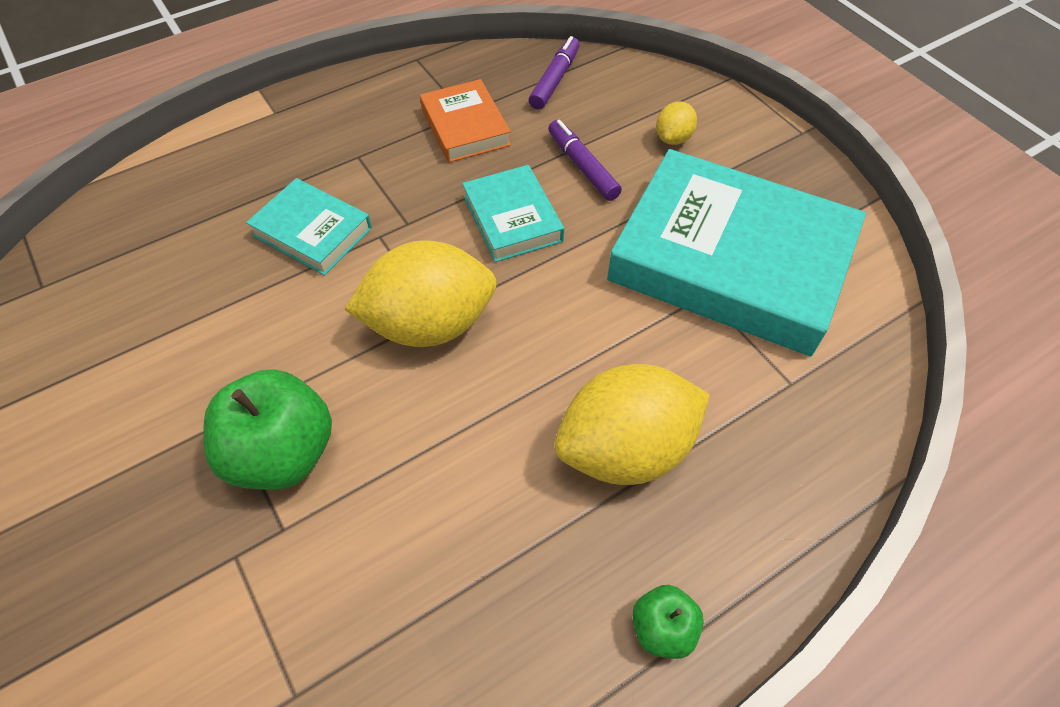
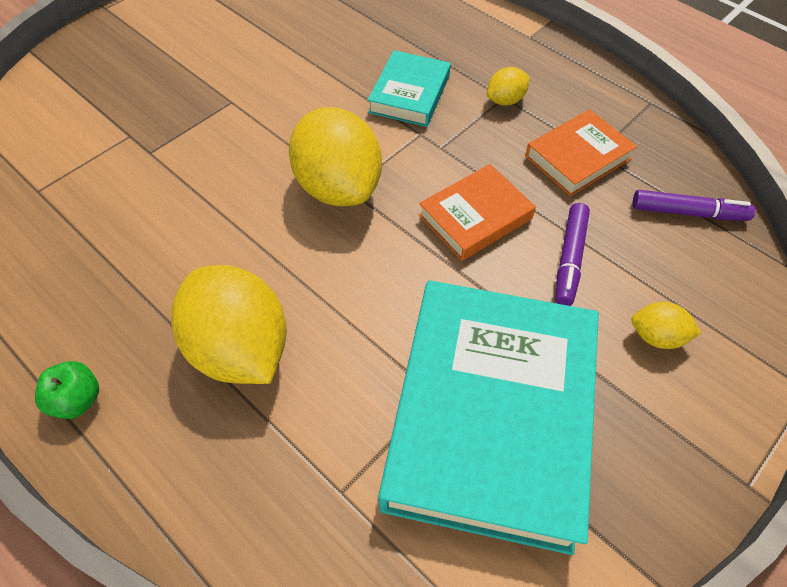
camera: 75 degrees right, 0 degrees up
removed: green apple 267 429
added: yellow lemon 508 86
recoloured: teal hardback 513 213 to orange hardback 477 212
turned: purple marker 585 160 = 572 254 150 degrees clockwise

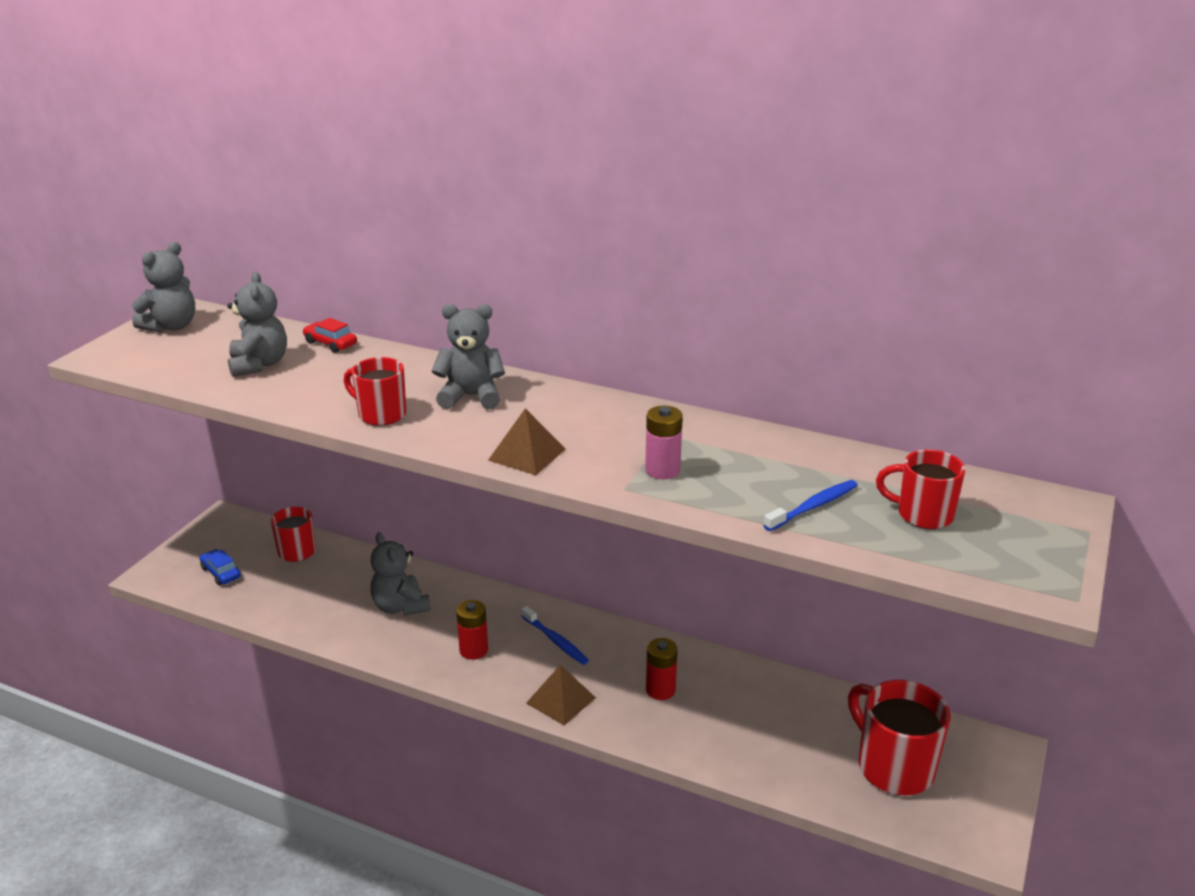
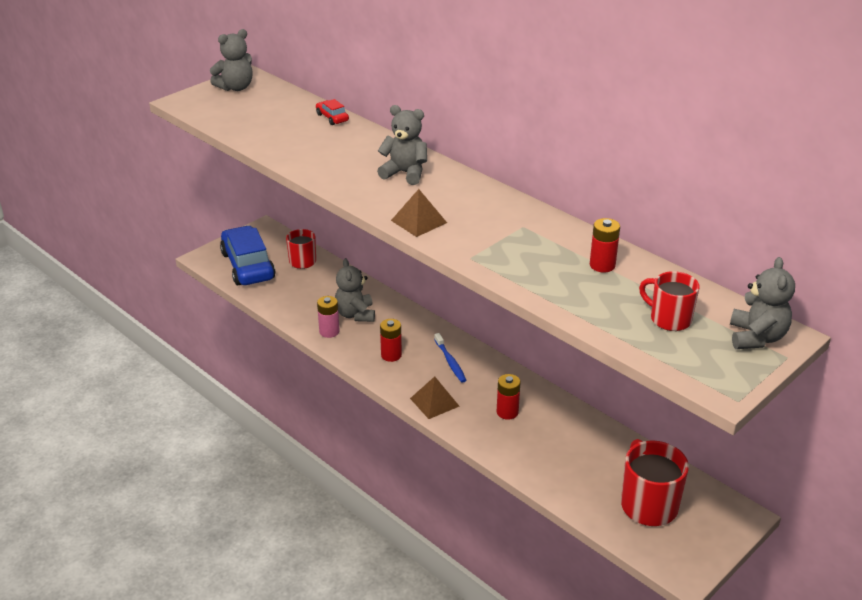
camera: 20 degrees right, 5 degrees up
removed: scarlet tea mug 375 391; cobalt dental brush 810 505
added: scarlet AA battery 605 245
moved: gray teddy bear 257 324 to 762 303; pink AA battery 664 442 to 328 317
resized: cobalt toy car 220 567 = 247 255 x2.36

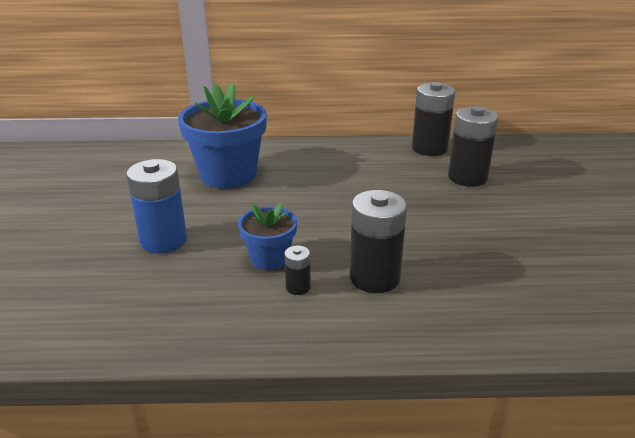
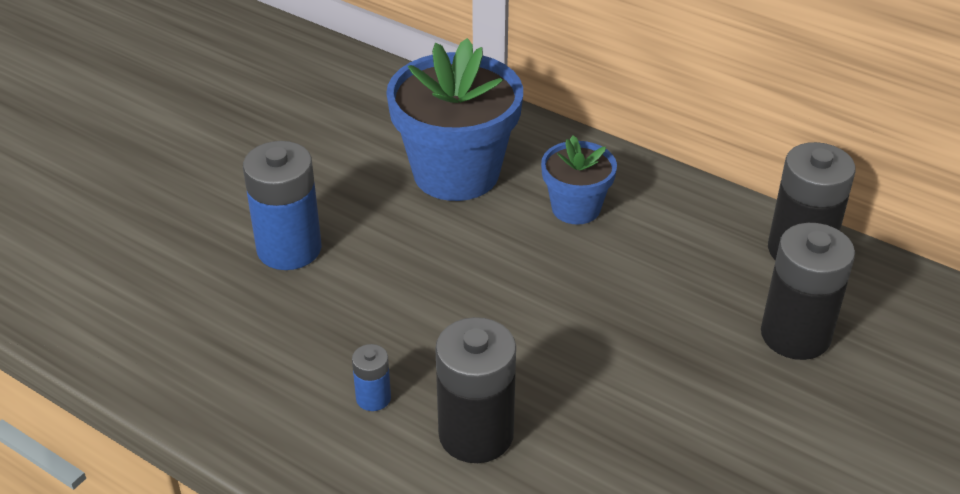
camera: 35 degrees right, 10 degrees up
moved: cobalt plant pot 267 236 to 579 180
recoloured: ebony AA battery 297 270 to cobalt AA battery 371 377

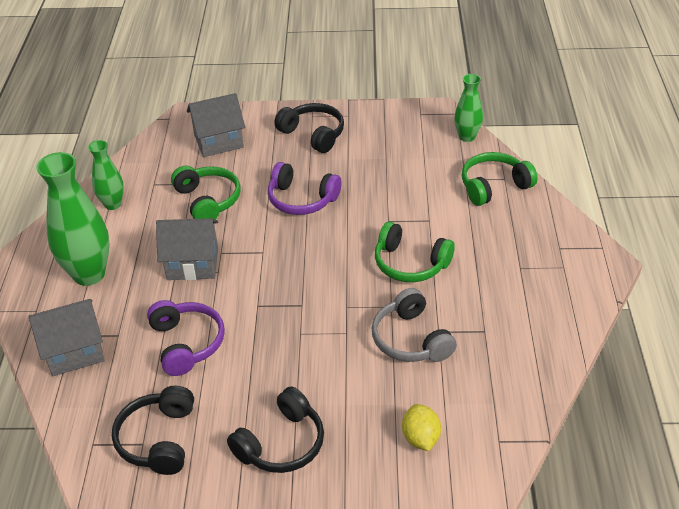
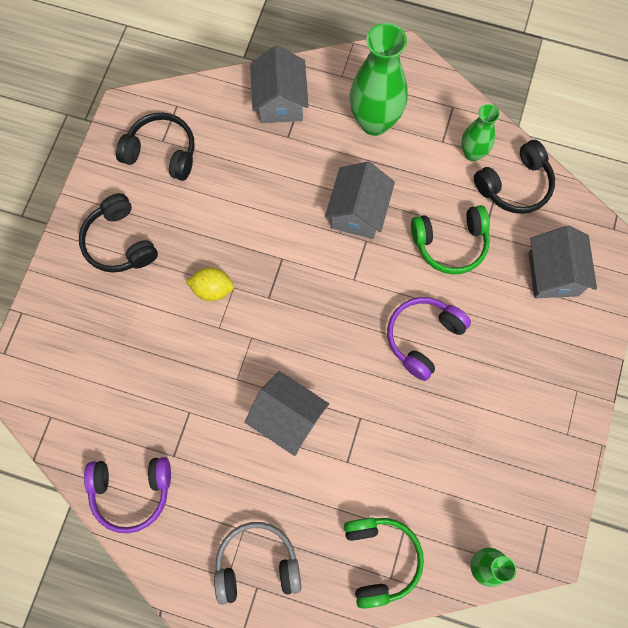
camera: 105 degrees right, 30 degrees up
moved: purple headset 186 338 to 127 495; ebony headset 309 128 to 514 177; gray headset 414 325 to 257 563; yellow lemon 421 427 to 210 284
replaced: green headset 415 252 to gray cottage 286 413

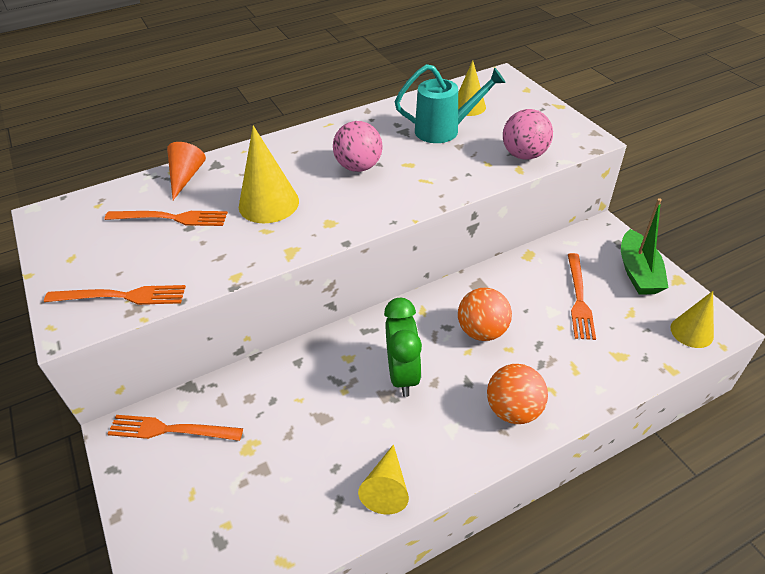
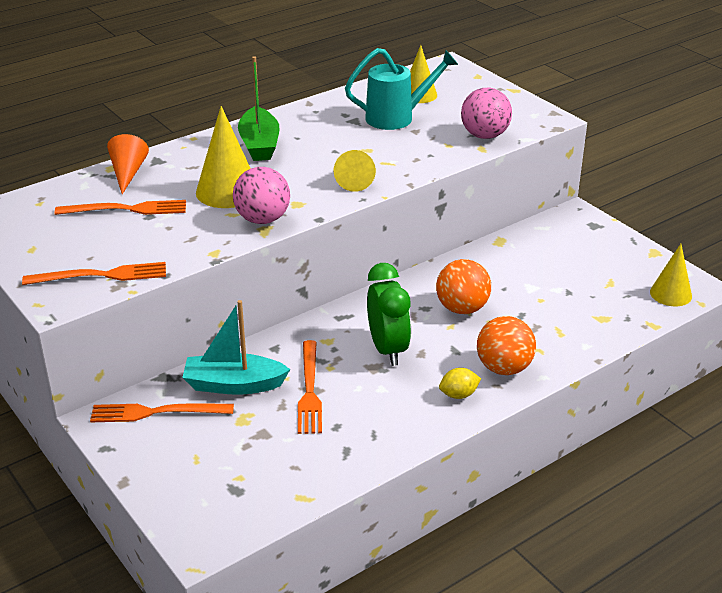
camera: 10 degrees left, 10 degrees down
added: teal sailboat 236 347; yellow lemon 460 383
moved: pink sphere 357 146 to 261 195; yellow cone 383 479 to 355 171; orange dinner fork 582 296 to 310 387; green sailboat 645 246 to 258 108

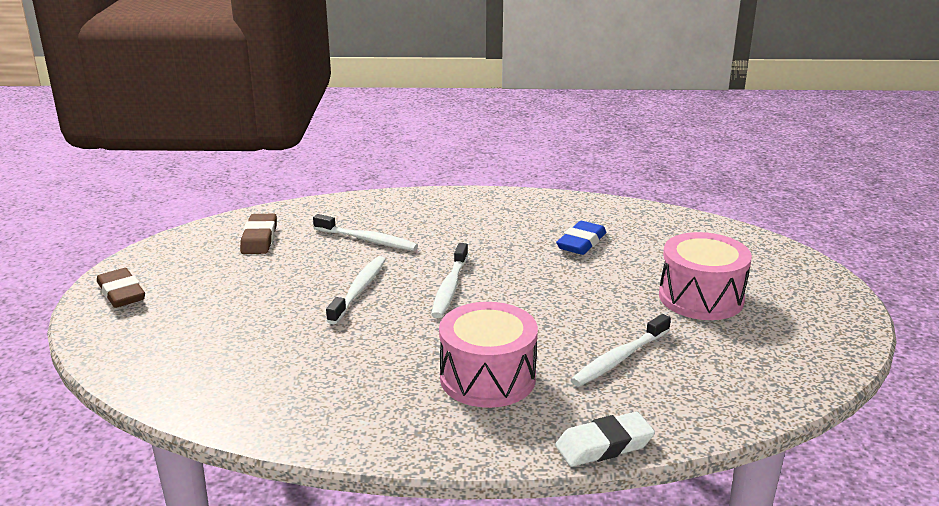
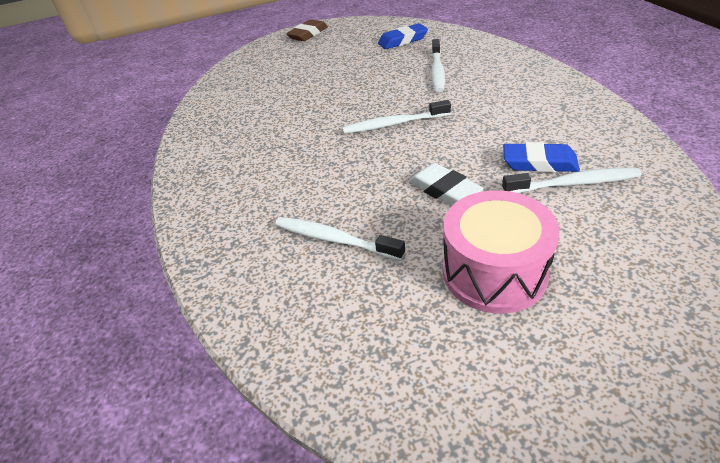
camera: 75 degrees right, 15 degrees up
removed: pink drum 488 355
moved: snow-white dental brush 356 290 to 571 180; snow-white pencil eraser 605 439 to 446 184
recoloured: dark brown pencil eraser 258 234 to cobalt pencil eraser 403 36

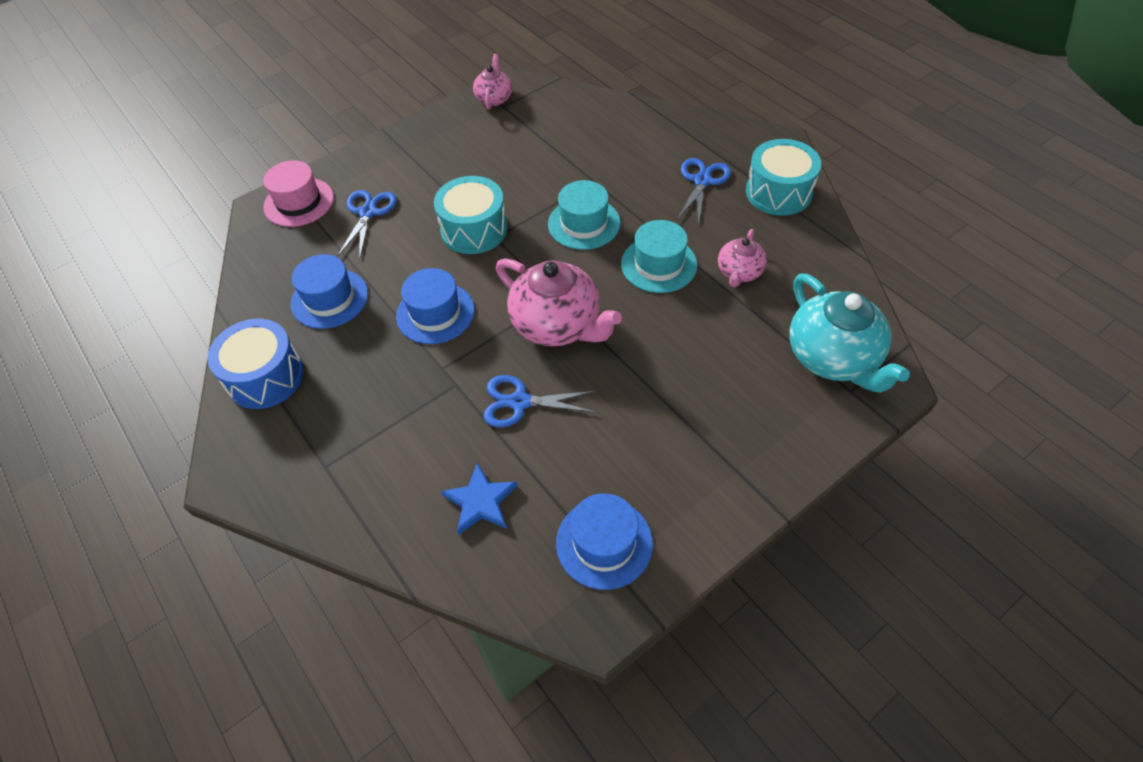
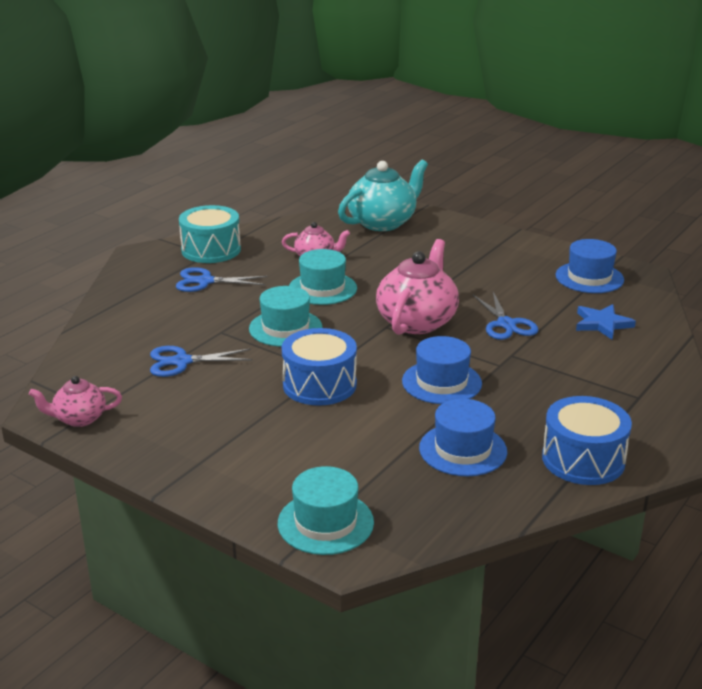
camera: 110 degrees left, 25 degrees down
moved: cobalt shears 367 223 to 201 361
recoloured: pink hat 298 193 to teal hat 326 510; teal drum 471 215 to cobalt drum 319 367

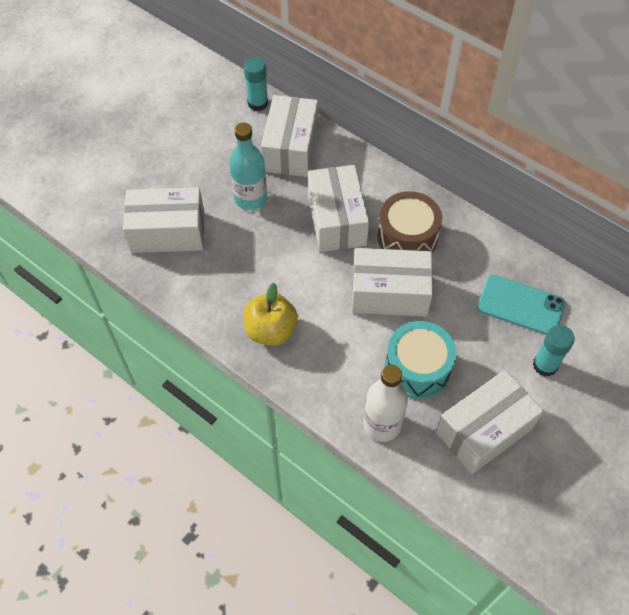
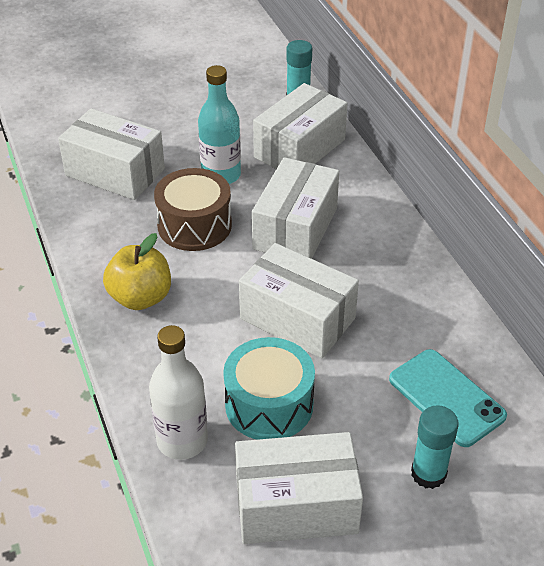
camera: 30 degrees right, 15 degrees down
moved: dark brown drum 409 222 to 193 209

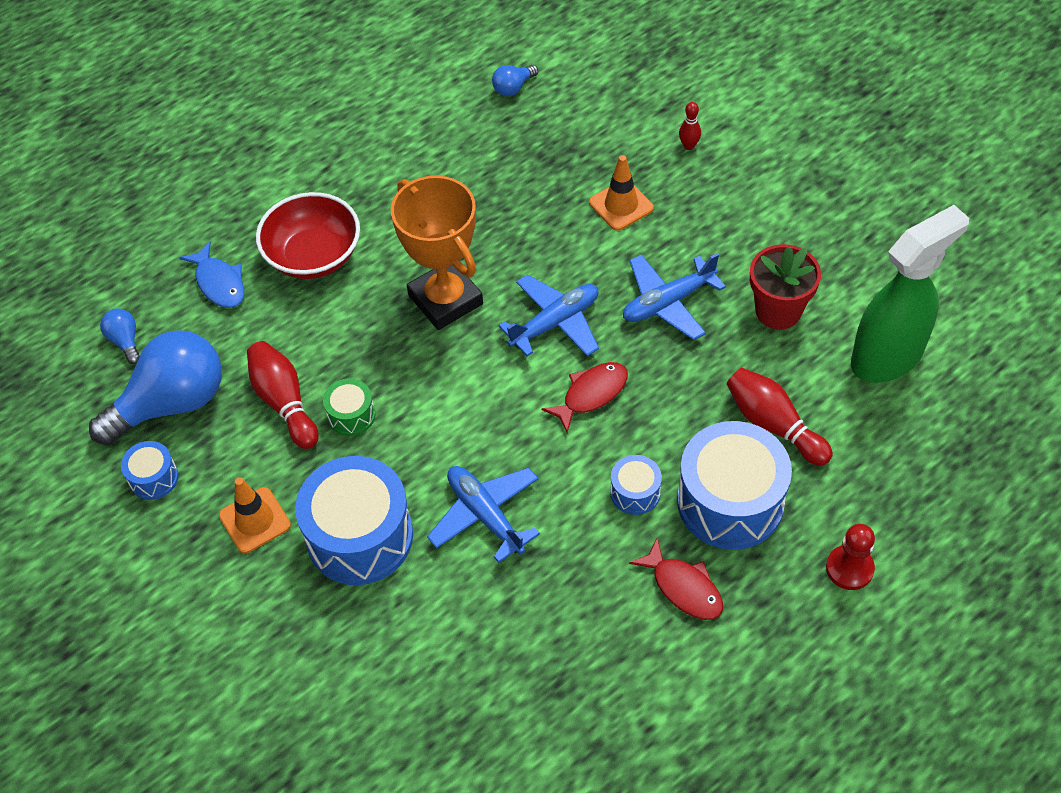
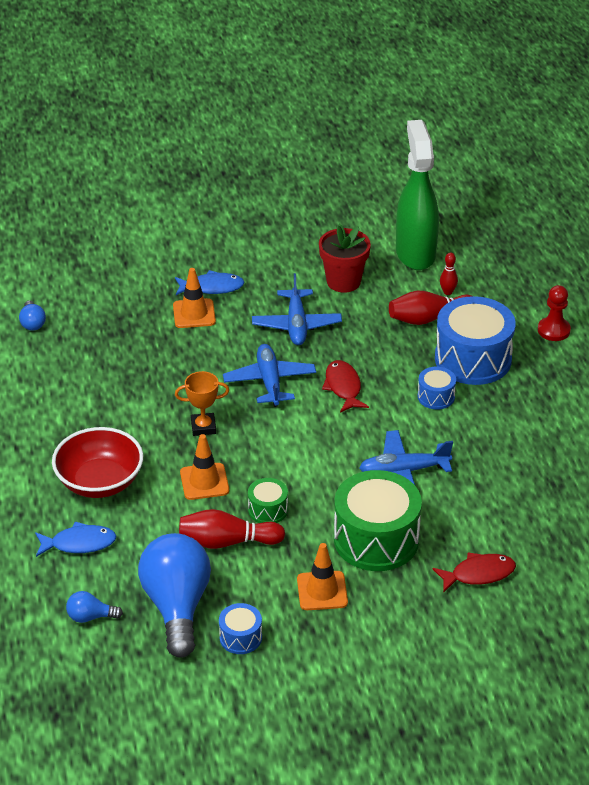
camera: 65 degrees left, 15 degrees down
added: cobalt toy fish 209 282; orange road cone 204 467
moved: scarlet toy fish 676 579 to 474 572; scarlet skittle 690 126 to 449 274
recoloured: cobalt drum 354 520 to green drum 378 520
resized: orange award cup 437 253 = 202 403 x0.51

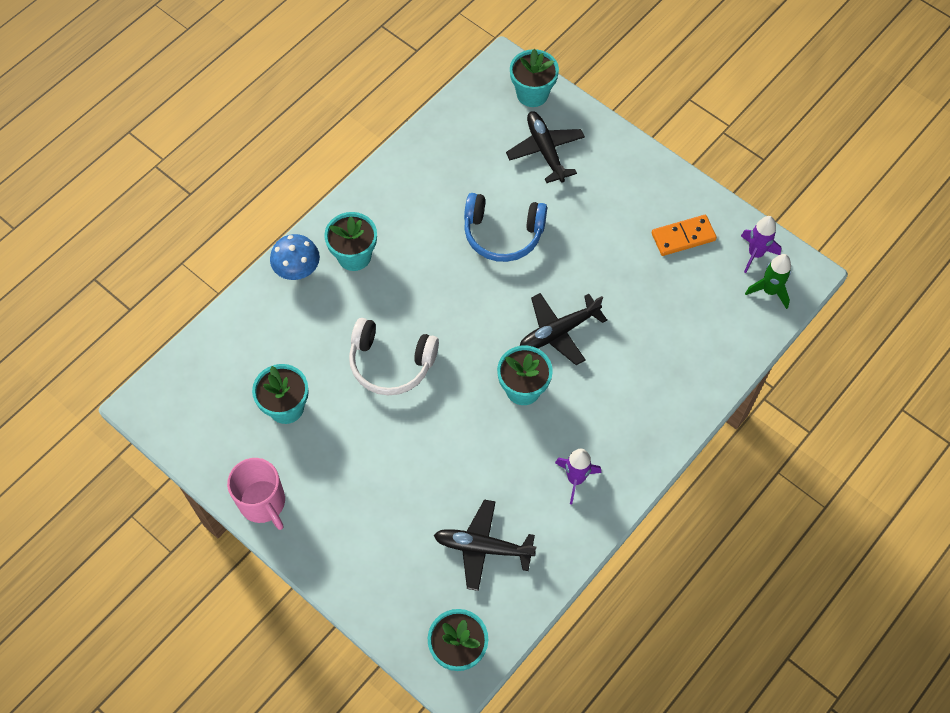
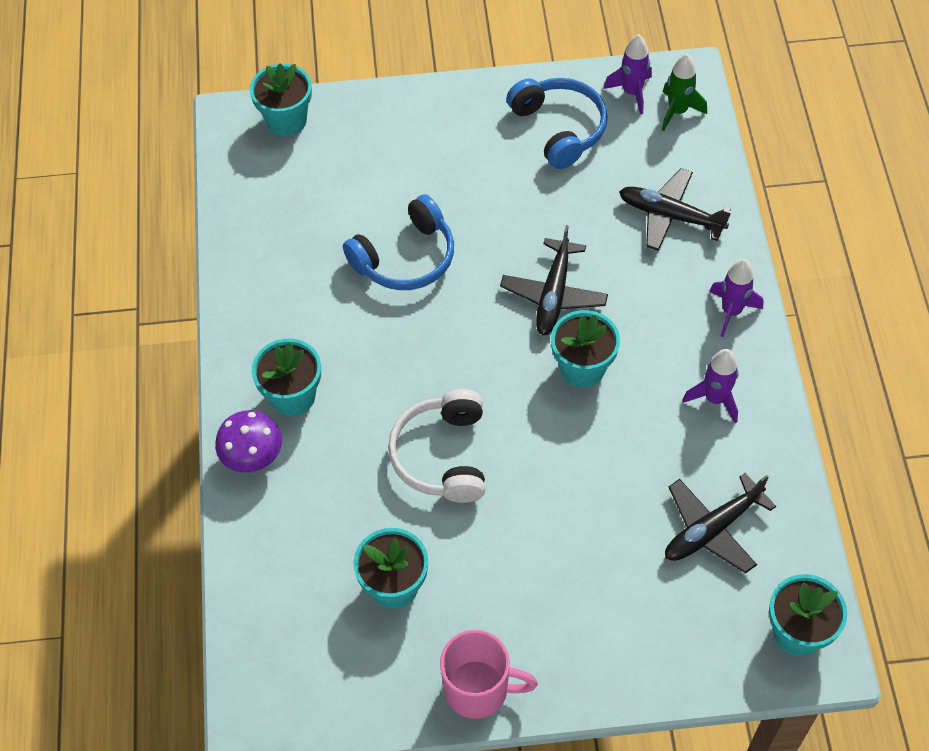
camera: 45 degrees left, 5 degrees down
added: purple rocket 736 298
moved: ebony toy plane 545 147 to 675 209
replaced: orange domino tile 684 235 to cobalt headset 557 123
recoloured: cobalt mushroom 295 257 to purple mushroom 248 441
turned: snow-white headset 394 356 = 436 446 120 degrees clockwise

